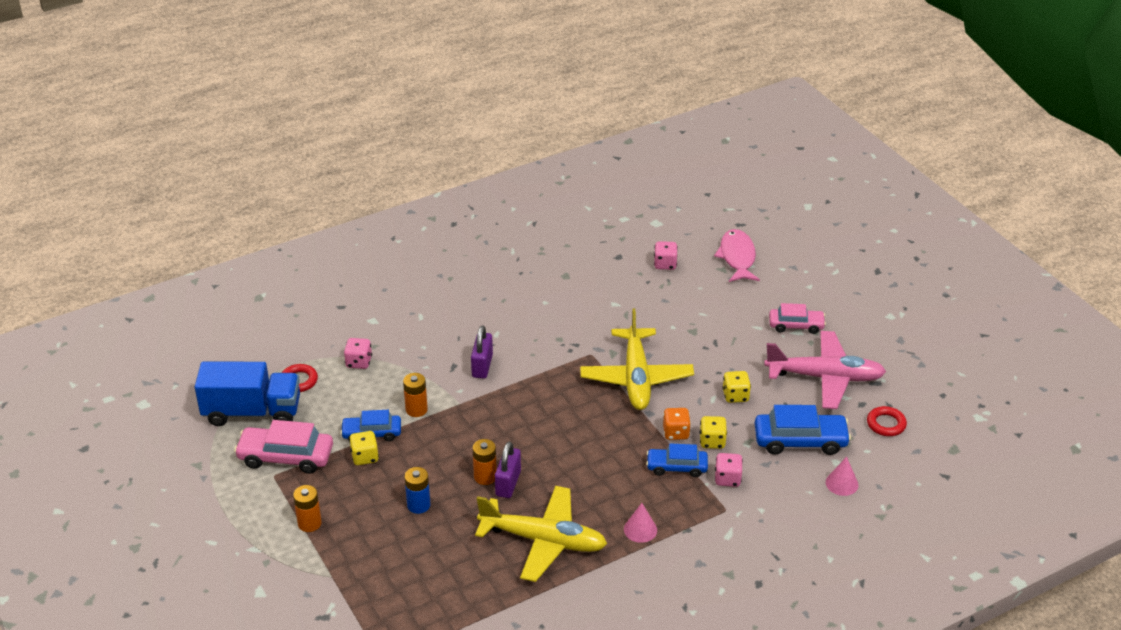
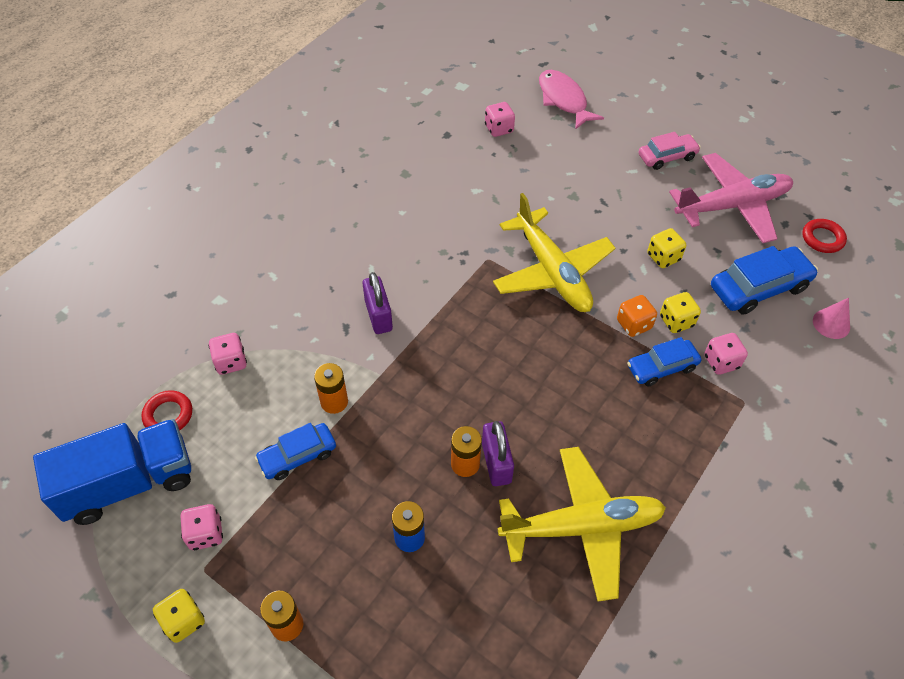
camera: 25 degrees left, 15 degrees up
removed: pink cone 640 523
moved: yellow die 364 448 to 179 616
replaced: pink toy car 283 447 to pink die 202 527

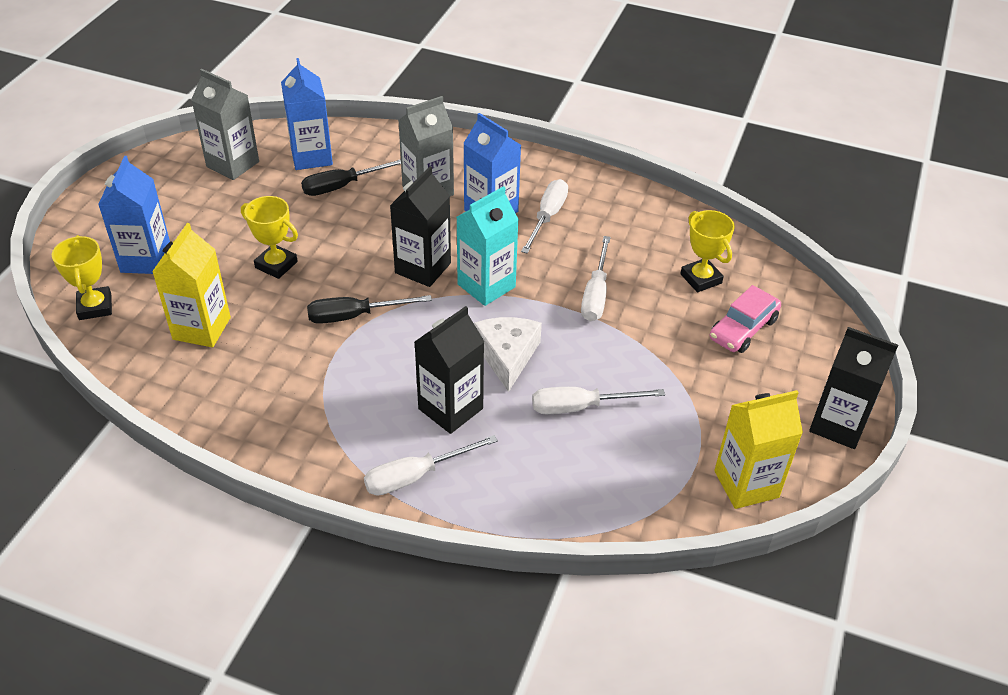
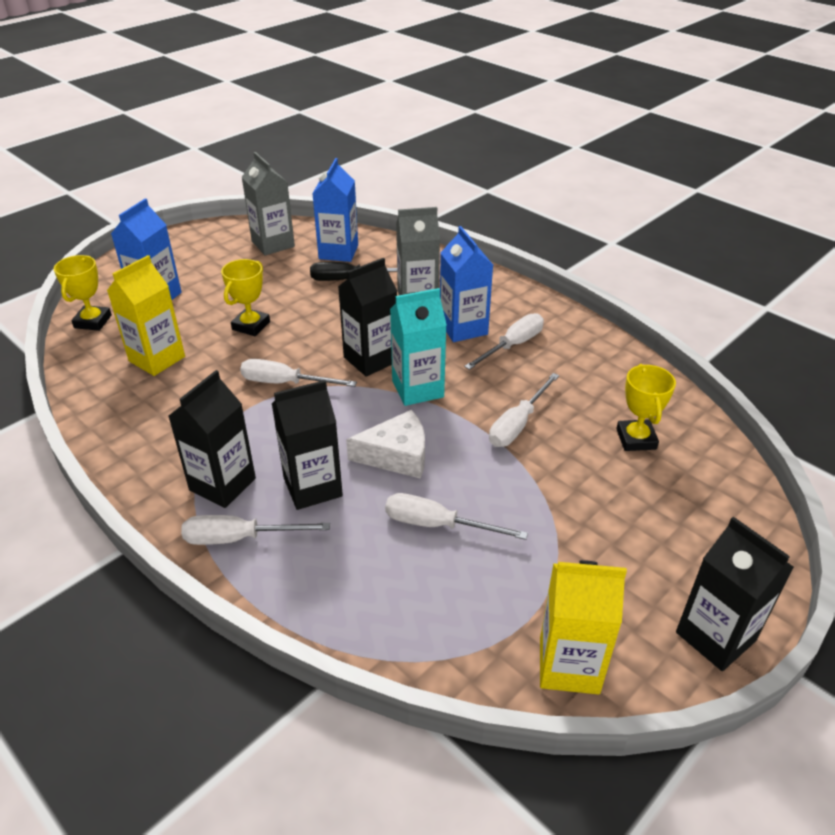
camera: 25 degrees right, 5 degrees down
removed: pink toy car 745 319
added: ebony juice carton 212 439
recoloured: ebony screwdriver 369 309 to snow-white screwdriver 298 373
turned: yellow award cup 269 237 = 245 297 60 degrees clockwise; snow-white cheese 508 354 = 385 444 60 degrees clockwise

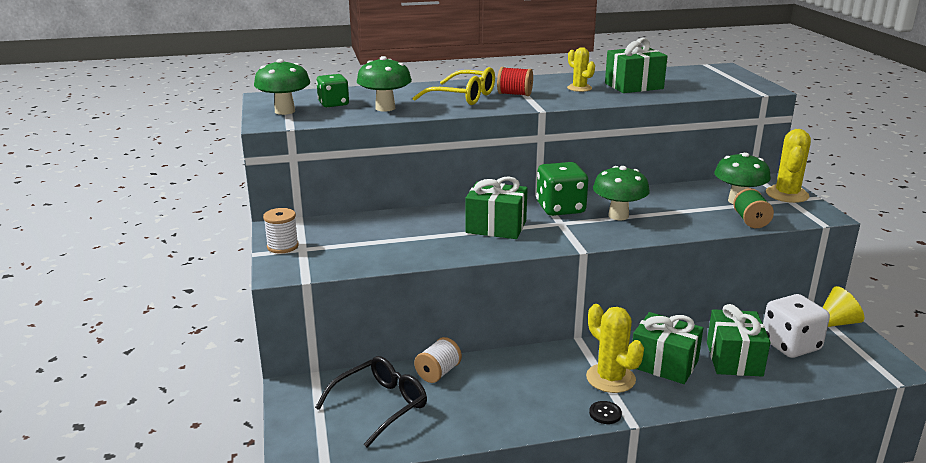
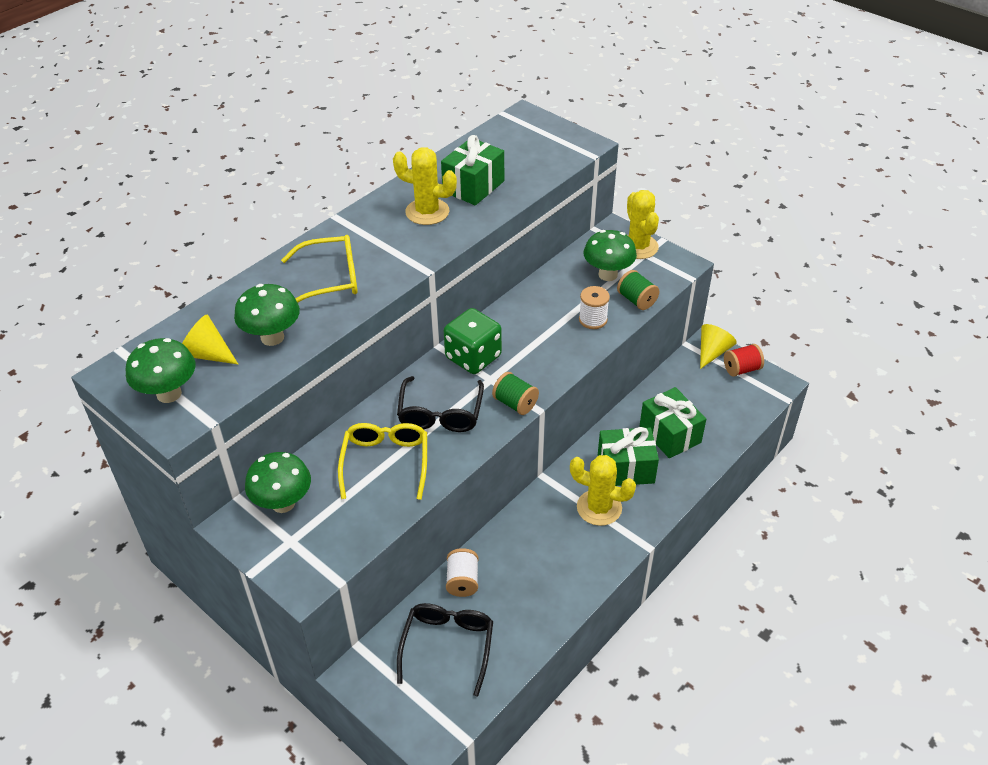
camera: 35 degrees left, 20 degrees up
removed: ebony button 605 412; snow-white die 796 326
added: yellow glasses 382 461; green reel of thread 515 393
moved: snow-white reel of thread 281 230 to 594 307; scarlet reel of thread 515 81 to 744 360; green mushroom 621 193 to 278 482
replaced: green die 332 90 to yellow cone 210 339; green wrapped gift 496 207 to ebony glasses 440 404
resized: yellow saguaro cactus 581 69 = 425 186 x1.61

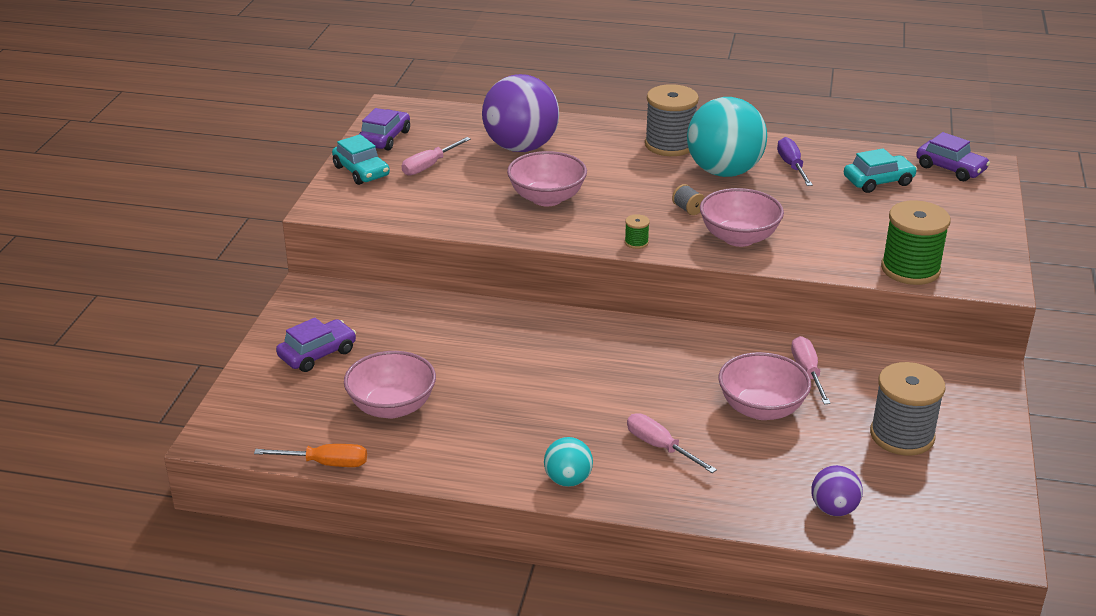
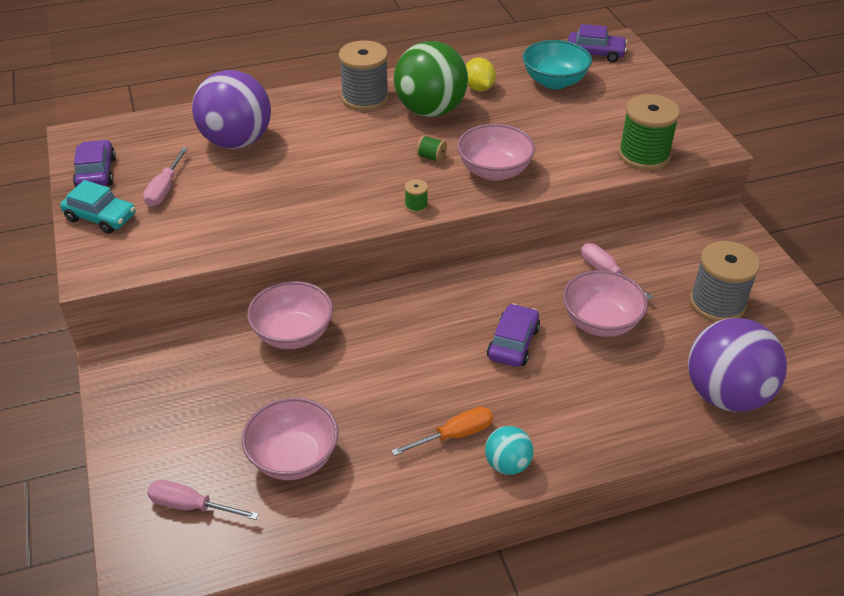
camera: 30 degrees left, 10 degrees up
moved: orange screwdriver 310 455 to 442 431; purple toy car 316 345 to 513 335; pink serving bowl 547 178 to 290 315; pink screwdriver 672 443 to 203 500
replaced: purple screwdriver 795 161 to yellow lemon 481 74; teal toy car 880 170 to teal serving bowl 557 64
recoloured: gray reel of thread 688 199 to green reel of thread 432 148; teal sphere 727 137 to green sphere 431 79
resized: purple sphere 837 490 = 737 365 x2.04

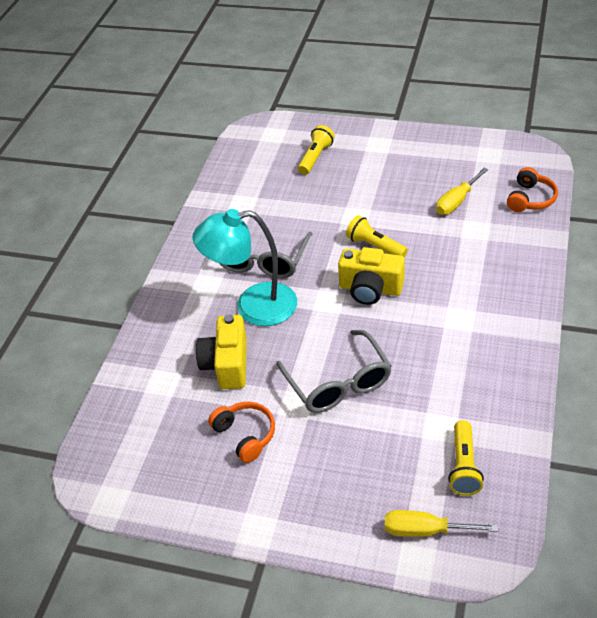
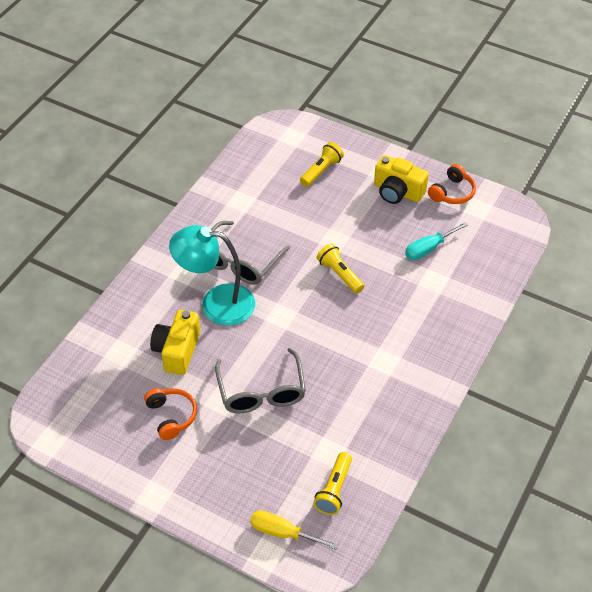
camera: 10 degrees right, 5 degrees up
moved: yellow camera 371 276 to 401 179; orange headset 532 189 to 452 184
recoloured: yellow screwdriver 462 191 to teal screwdriver 436 241

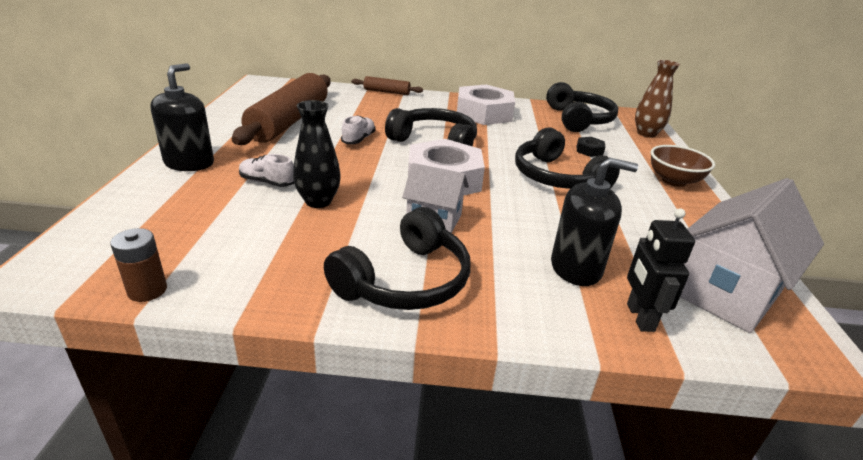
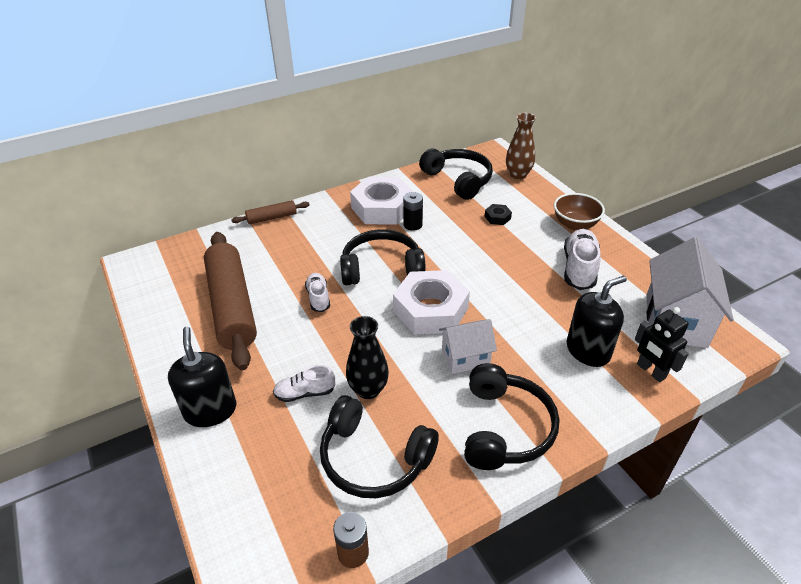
camera: 30 degrees left, 10 degrees up
added: ebony AA battery 413 211; snow-white shoe 582 259
moved: ebony headset 567 158 to 379 446

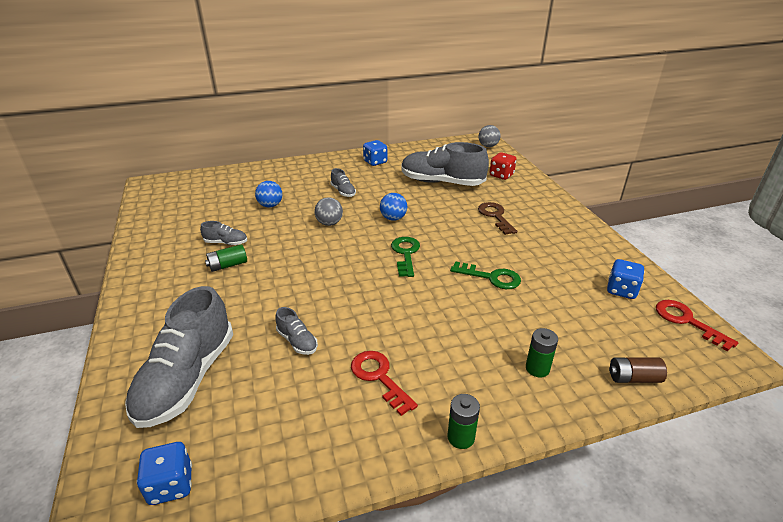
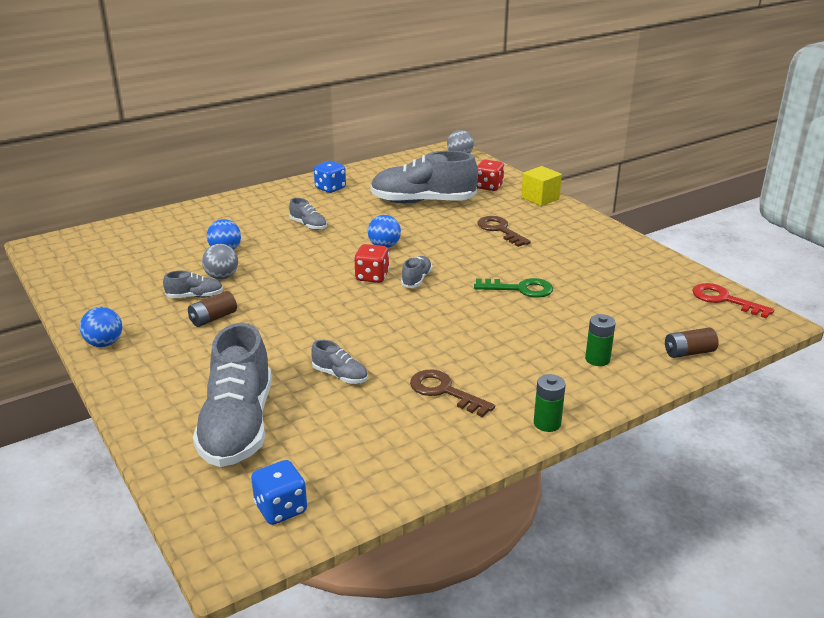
camera: 15 degrees left, 5 degrees down
removed: cobalt die 626 279
added: cobalt sphere 101 327; scarlet die 371 263; yellow solid cube 541 186
moved: gray sphere 328 212 to 220 261
replaced: green latchkey 405 257 to gray shoe 416 272
recoloured: green AA battery 226 258 to dark brown AA battery 212 309; scarlet latchkey 384 383 to dark brown latchkey 452 393

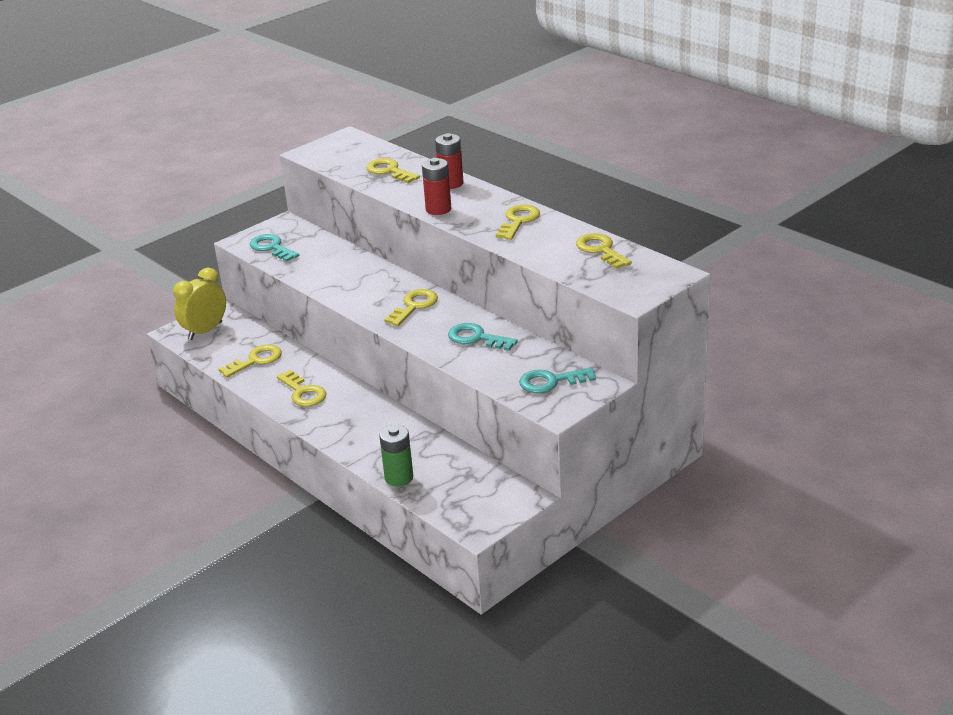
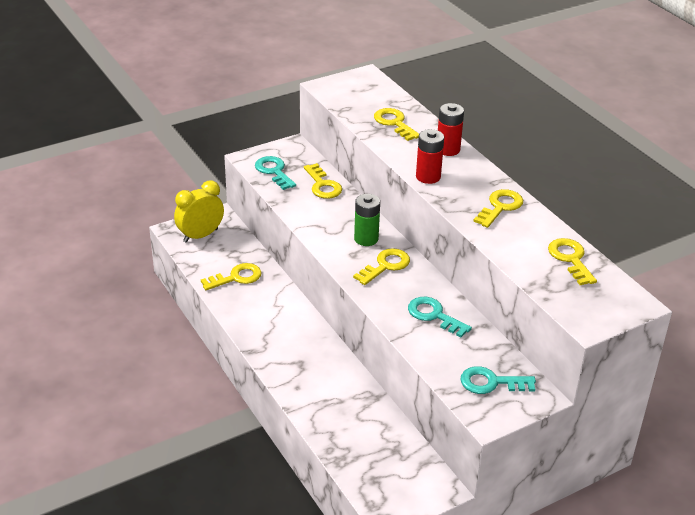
camera: 10 degrees right, 5 degrees up
moved: yellow latchkey 301 388 to 323 181; green AA battery 396 455 to 367 220

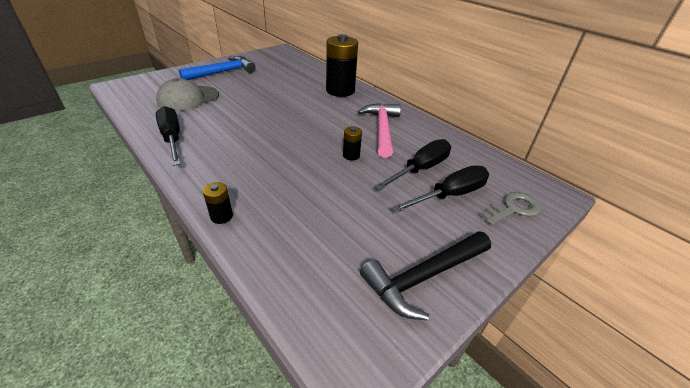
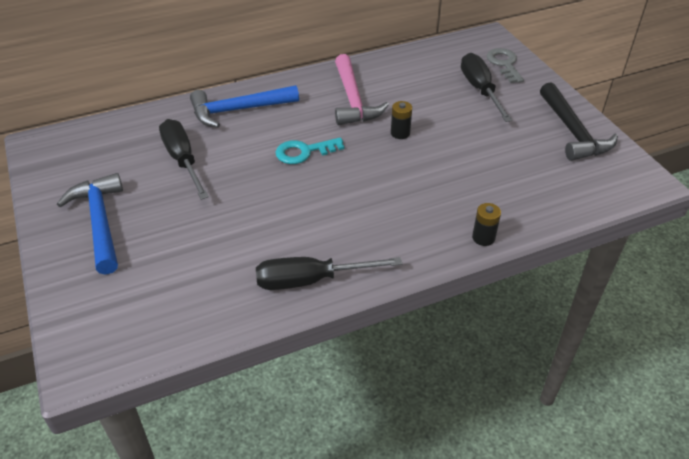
camera: 70 degrees left, 5 degrees up
removed: gray peaked cap 187 94
added: teal latchkey 310 151
moved: ebony screwdriver 412 165 to 184 159
replaced: ebony AA battery 342 65 to cobalt carpenter's hammer 244 106
turned: pink carpenter's hammer 379 130 = 362 89 120 degrees counterclockwise

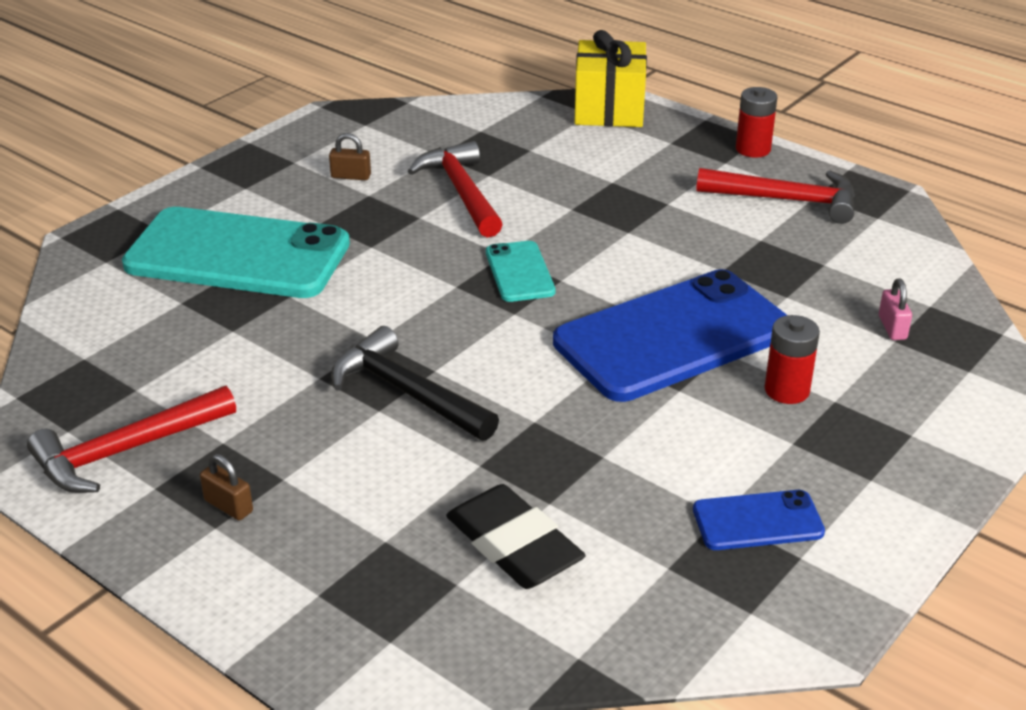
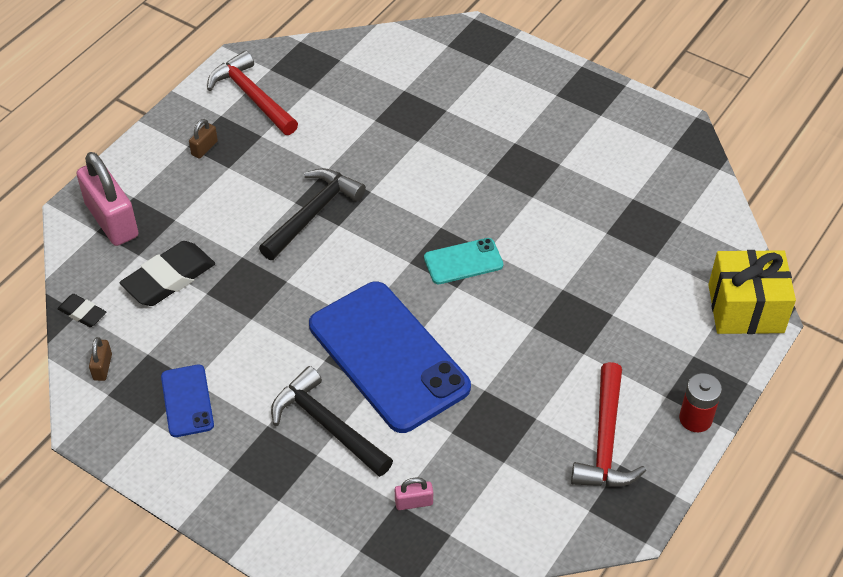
camera: 85 degrees right, 15 degrees up
removed: teal phone 236 252; scarlet carpenter's hammer 455 189
added: ebony pencil eraser 81 310; pink small lock 108 199
moved: dark brown small lock 350 156 to 100 359
replaced: scarlet AA battery 792 359 to ebony carpenter's hammer 332 421

